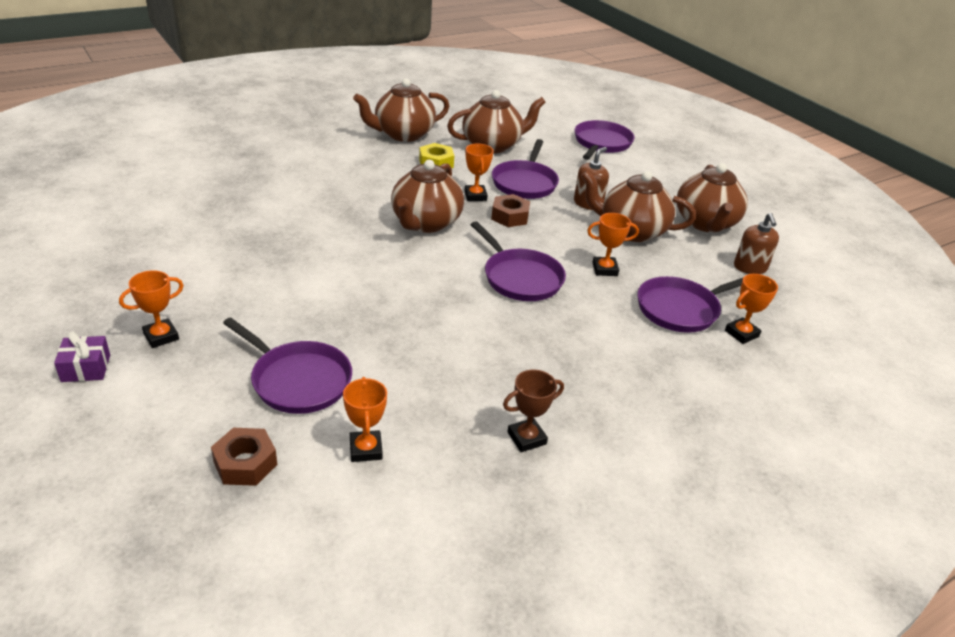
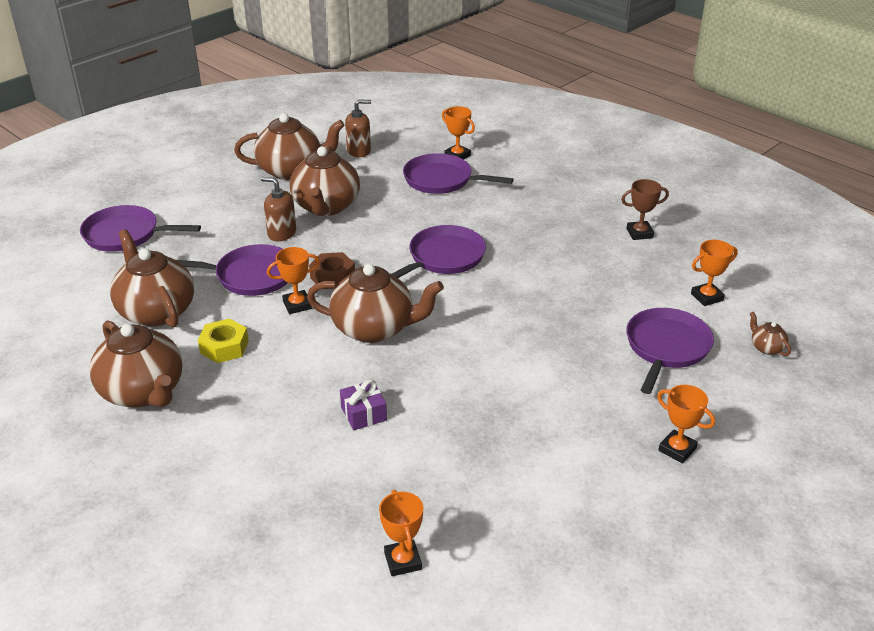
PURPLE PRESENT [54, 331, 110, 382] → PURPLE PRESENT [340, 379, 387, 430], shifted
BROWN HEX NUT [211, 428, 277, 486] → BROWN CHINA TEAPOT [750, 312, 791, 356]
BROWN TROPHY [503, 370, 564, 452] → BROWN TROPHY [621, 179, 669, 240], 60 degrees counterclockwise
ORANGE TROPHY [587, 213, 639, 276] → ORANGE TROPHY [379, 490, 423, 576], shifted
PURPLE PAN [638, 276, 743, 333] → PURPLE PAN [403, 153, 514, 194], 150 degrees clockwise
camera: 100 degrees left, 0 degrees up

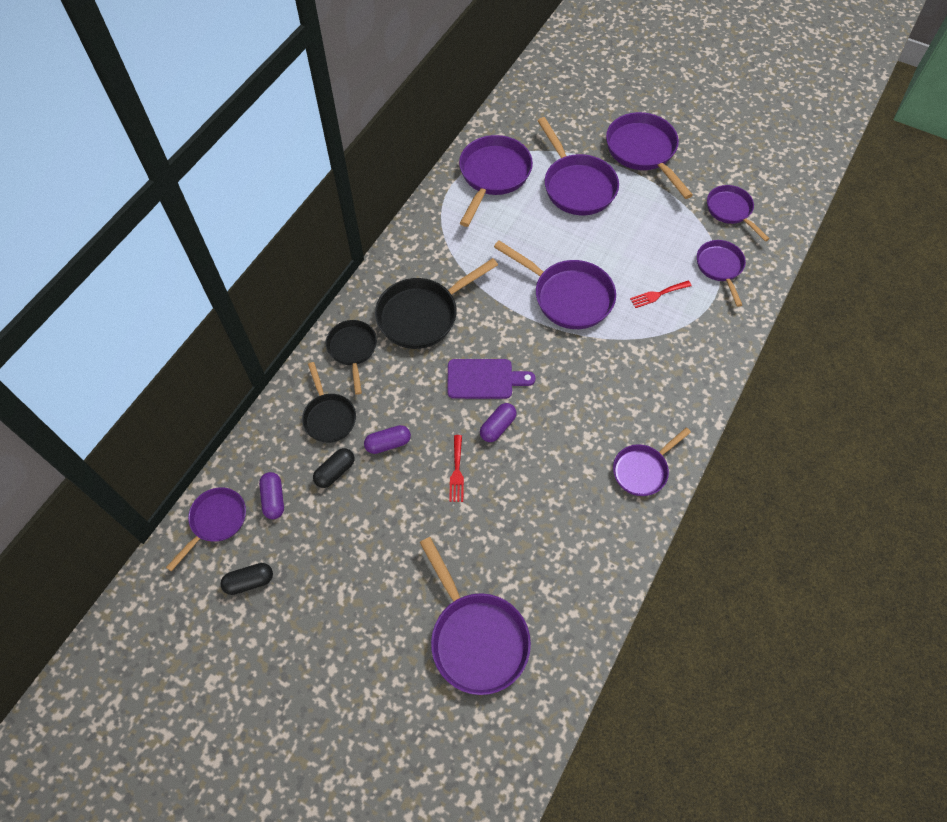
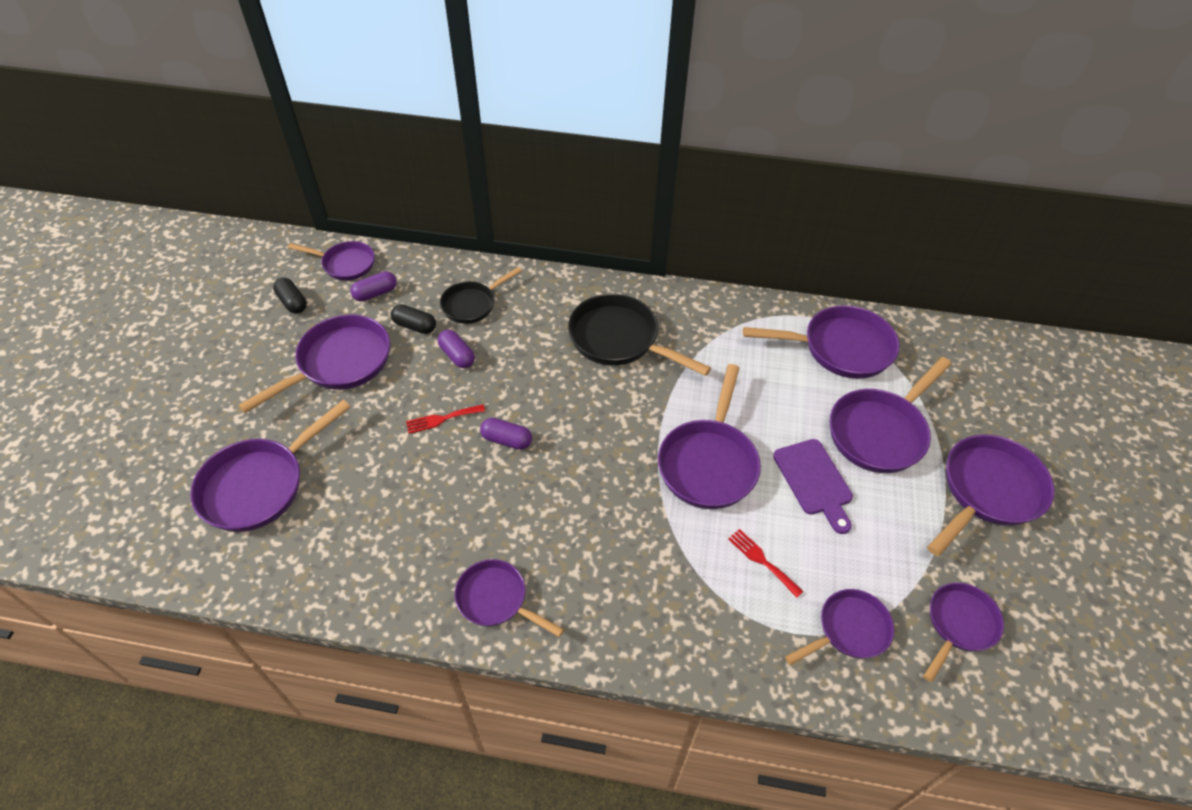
BLACK PAN [326, 320, 377, 395] → -
PURPLE CHOPPING BOARD [447, 359, 536, 399] → PURPLE CHOPPING BOARD [773, 439, 853, 534], shifted
- → PURPLE PAN [238, 315, 390, 413]
camera: 70 degrees right, 10 degrees down

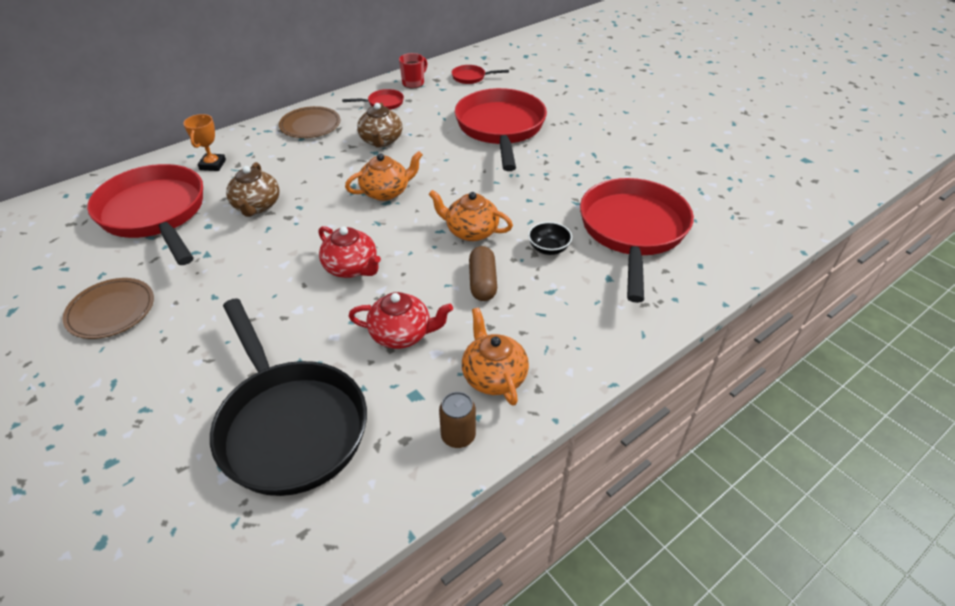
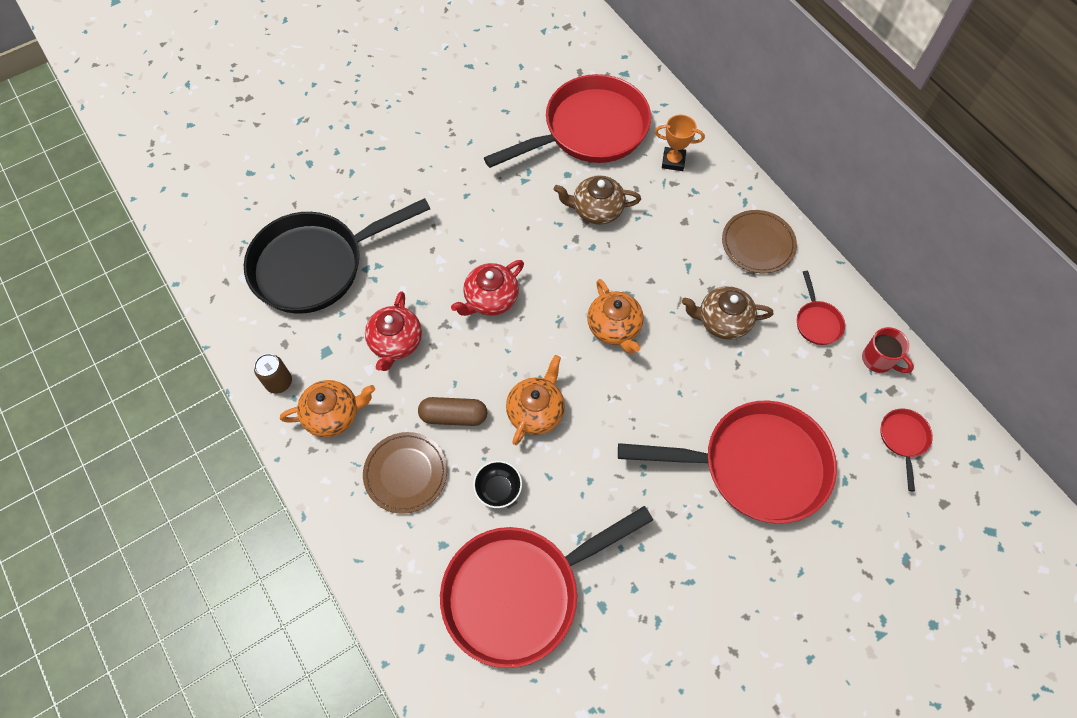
BROWN PLATE [63, 278, 154, 339] → BROWN PLATE [363, 432, 447, 514], shifted
RED PAN [580, 178, 694, 303] → RED PAN [440, 506, 653, 668], 135 degrees clockwise
camera: 95 degrees right, 20 degrees up

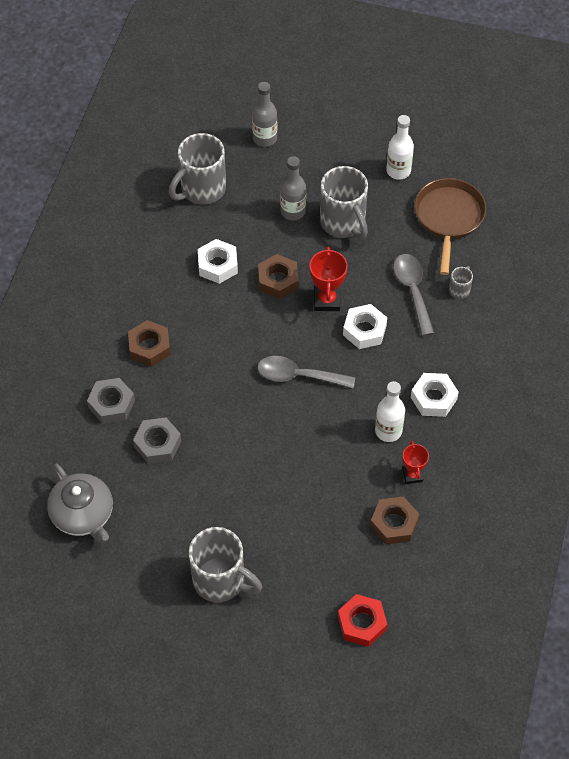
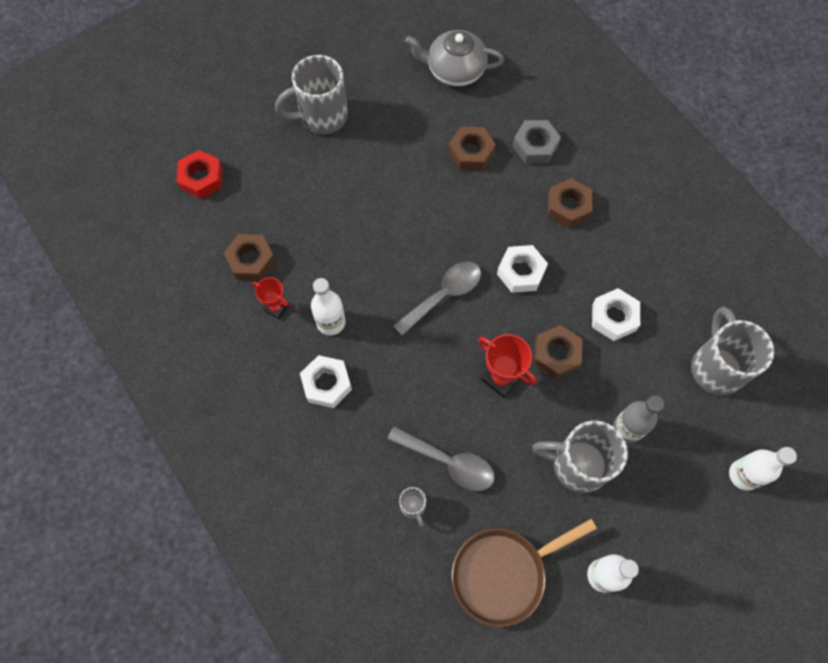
GRAY HEX NUT [133, 417, 181, 464] → BROWN HEX NUT [448, 127, 496, 170]
GRAY DRINK BOTTLE [252, 82, 277, 147] → PURE WHITE DRINK BOTTLE [729, 447, 797, 491]
PURE WHITE HEX NUT [343, 304, 387, 349] → PURE WHITE HEX NUT [497, 245, 548, 293], shifted
BROWN PAN [415, 178, 486, 275] → BROWN PAN [452, 519, 597, 627], 105 degrees clockwise
camera: 130 degrees right, 10 degrees up

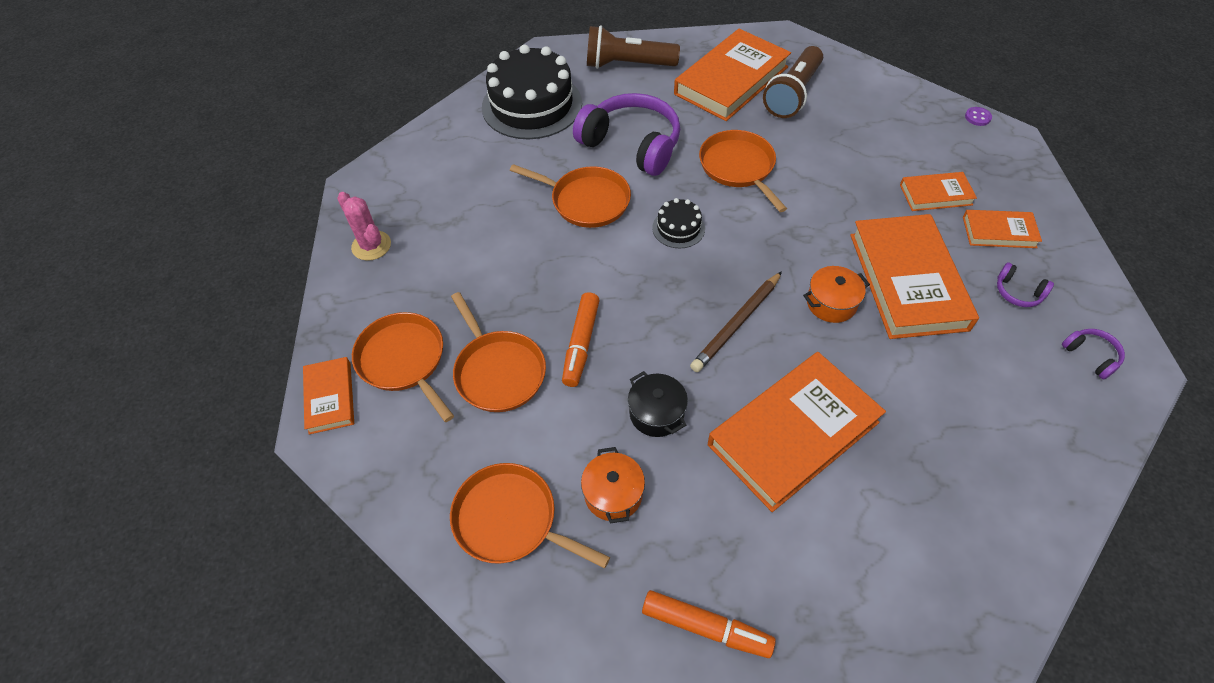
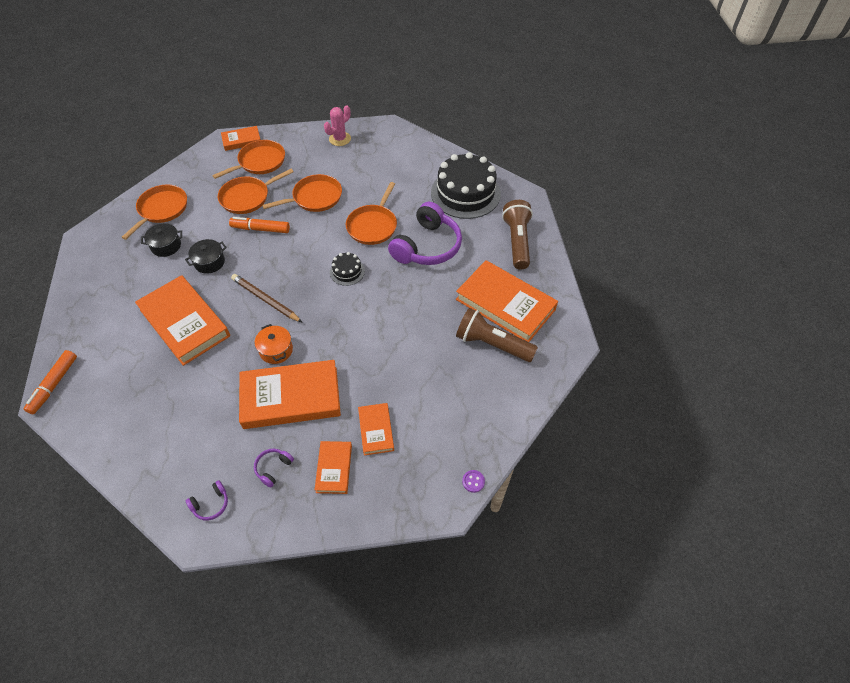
ORANGE POT [581, 447, 645, 524] → BLACK POT [141, 223, 182, 257]
ORANGE MARKER PEN [642, 590, 776, 658] → ORANGE MARKER PEN [24, 350, 77, 414], shifted
ORANGE PAN [699, 130, 787, 212] → ORANGE PAN [262, 174, 342, 212], shifted
camera: 85 degrees right, 0 degrees up

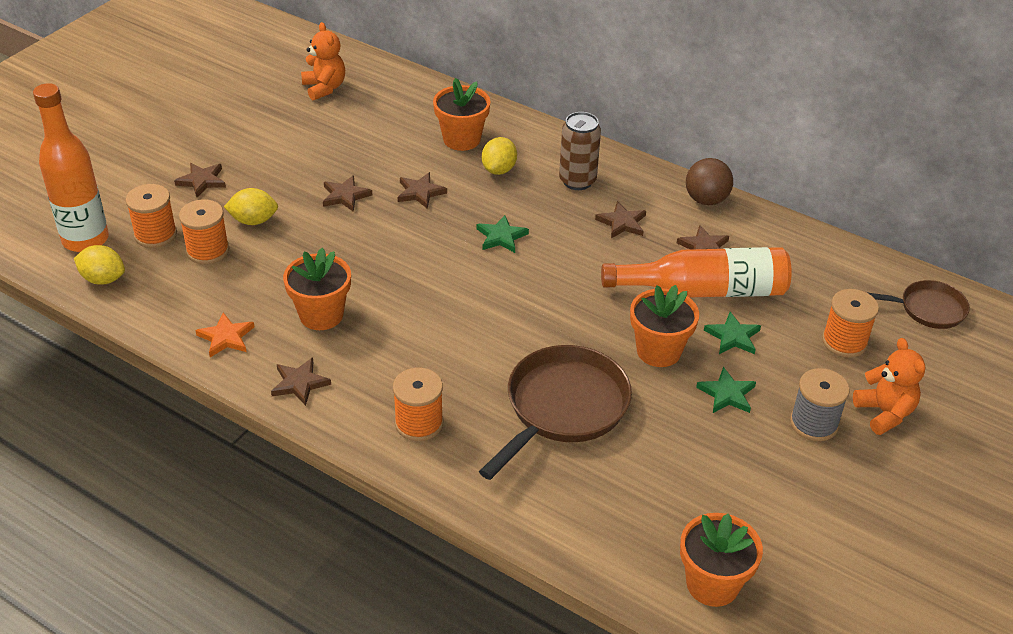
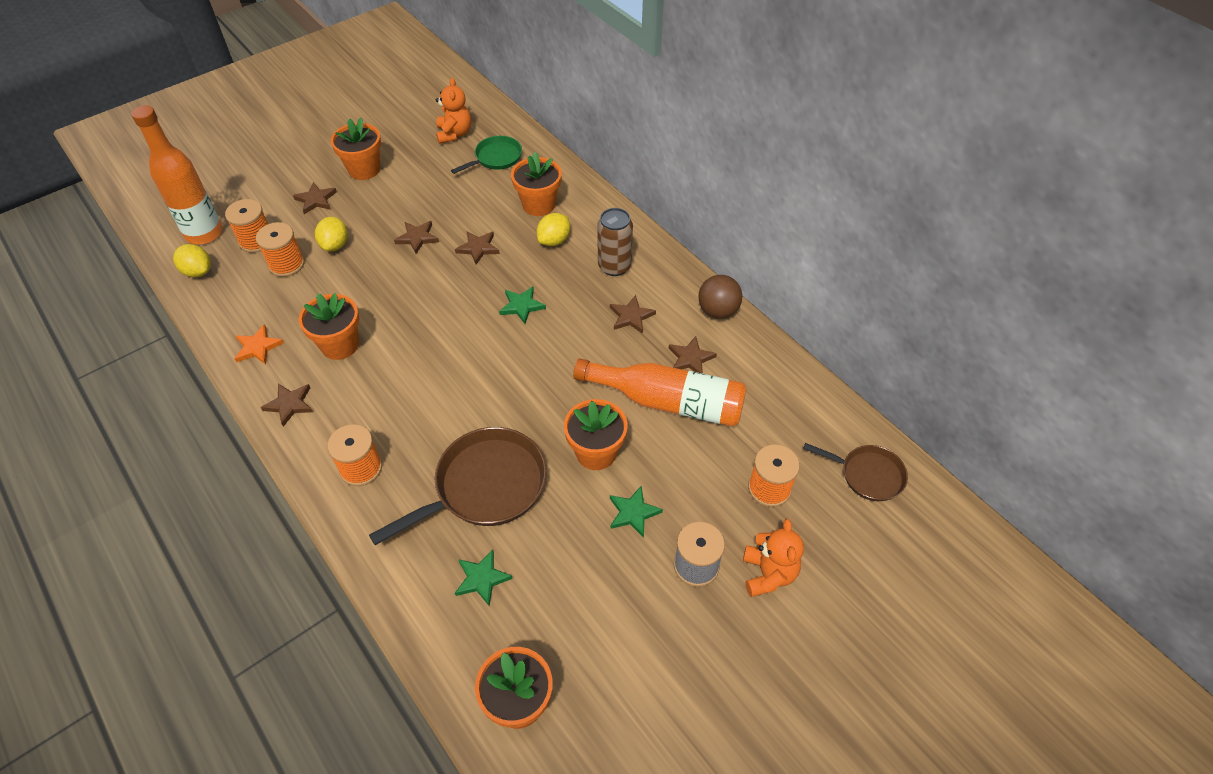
BRIGHT YELLOW LEMON [224, 188, 278, 225] → BRIGHT YELLOW LEMON [315, 217, 348, 251], 75 degrees clockwise
EMERALD STAR SHAPE [704, 312, 761, 354] → EMERALD STAR SHAPE [455, 549, 513, 606], shifted
- → ORANGE PLANT POT [331, 118, 381, 180]
- → EMERALD PAN [451, 136, 522, 174]
camera: 20 degrees right, 10 degrees up

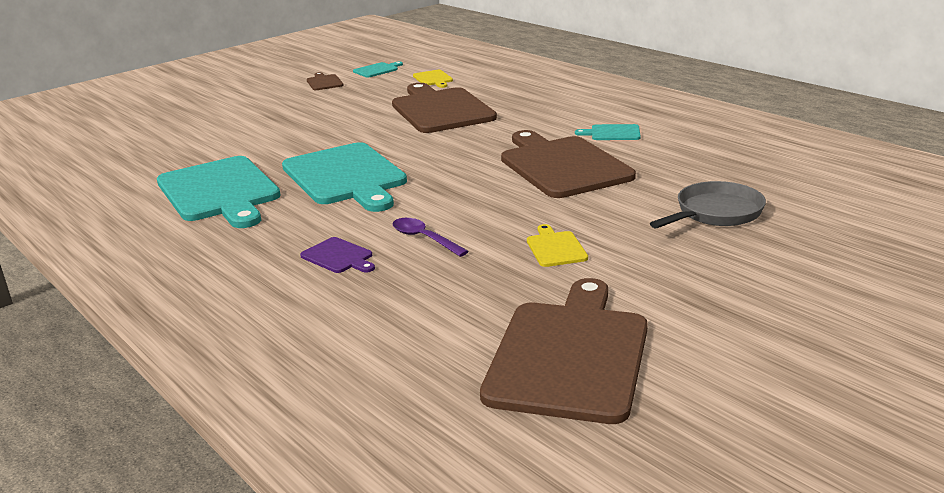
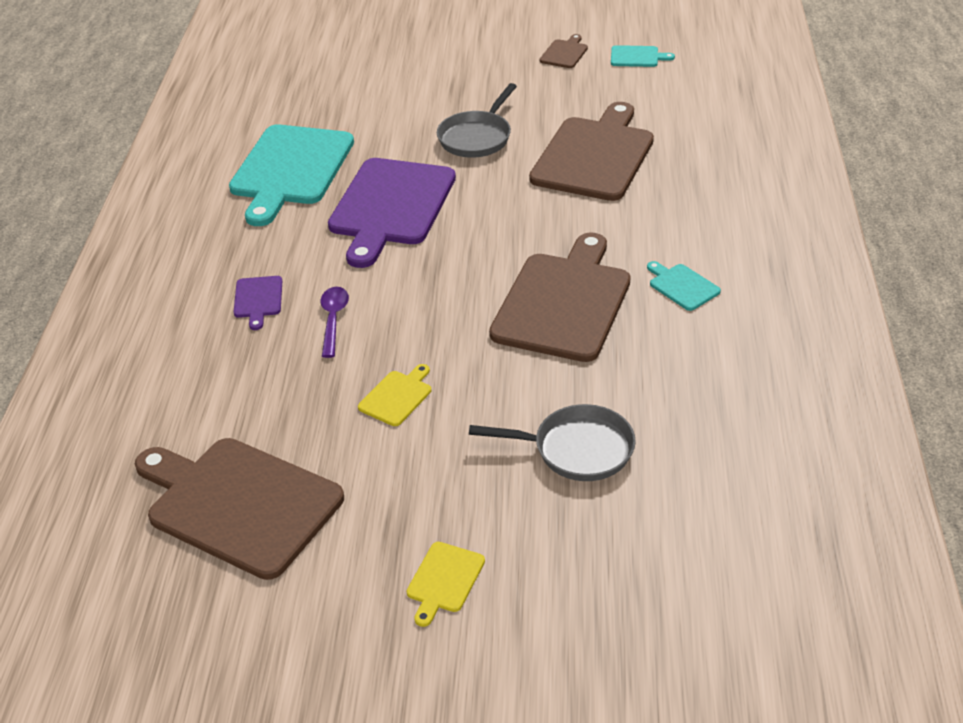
TURQUOISE CHOPPING BOARD [282, 142, 407, 212] → PURPLE CHOPPING BOARD [328, 158, 456, 268]
BRIGHT YELLOW CHOPPING BOARD [413, 70, 453, 88] → BRIGHT YELLOW CHOPPING BOARD [407, 542, 485, 627], shifted
BROWN CHOPPING BOARD [480, 278, 648, 424] → BROWN CHOPPING BOARD [135, 438, 344, 580], 120 degrees counterclockwise
- → GRAY PAN [437, 83, 517, 158]
camera: 45 degrees right, 15 degrees up

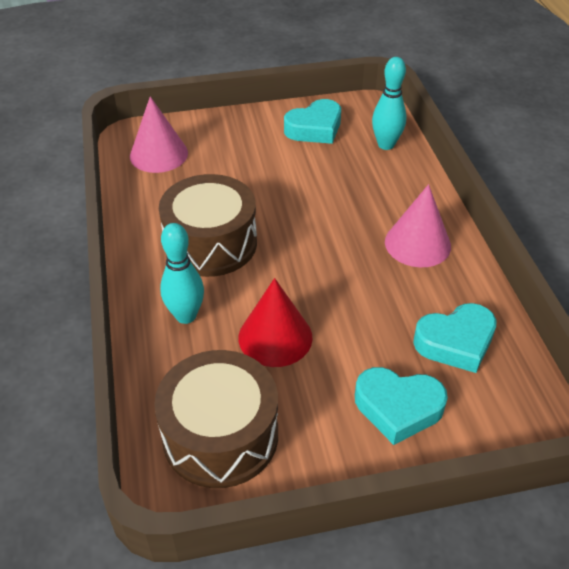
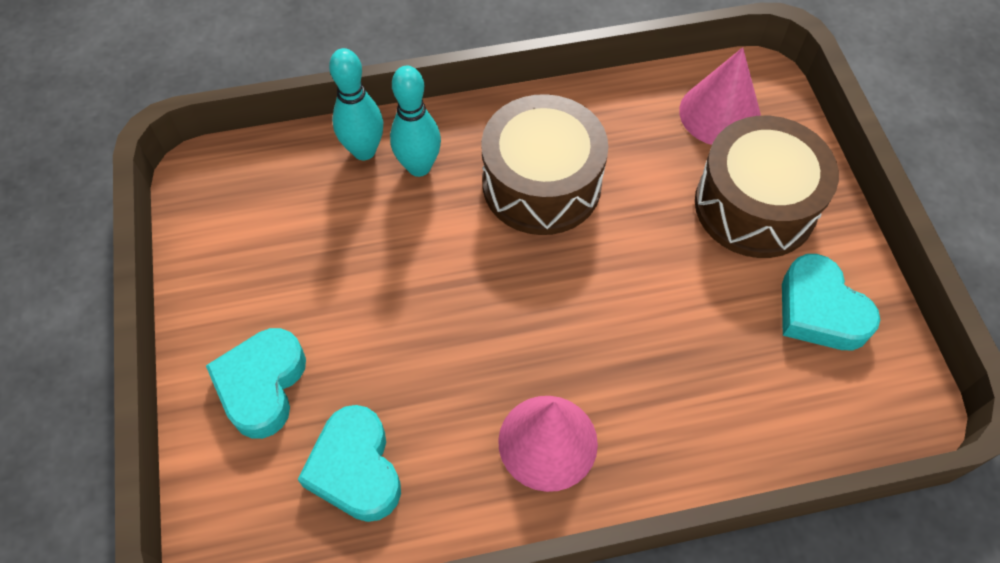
BROWN TOY DRUM [154, 350, 278, 488] → BROWN TOY DRUM [695, 116, 839, 258], shifted
RED CONE SHAPE [238, 278, 313, 367] → -
TURQUOISE SKITTLE [372, 57, 406, 150] → TURQUOISE SKITTLE [329, 48, 383, 160], shifted
camera: 90 degrees right, 15 degrees up

